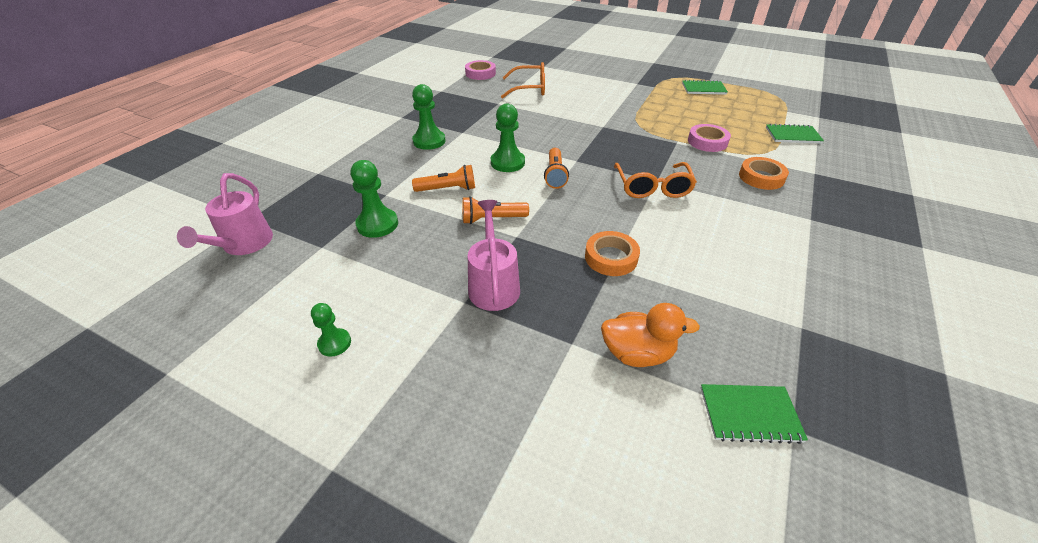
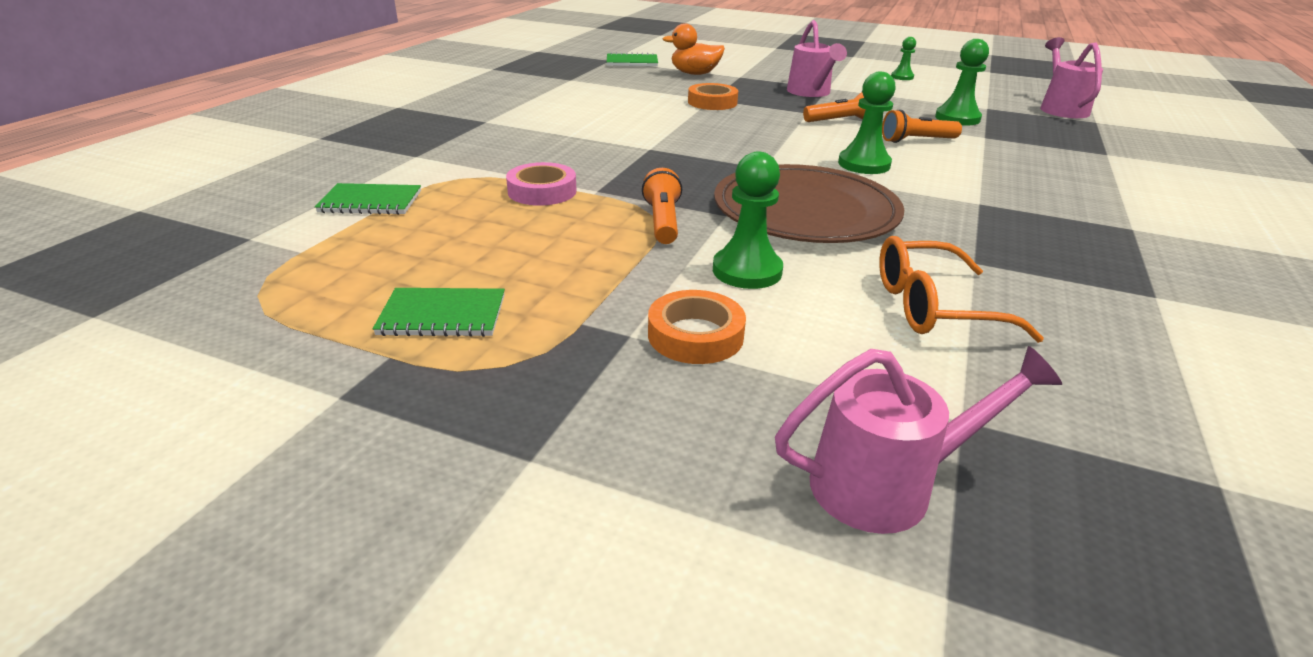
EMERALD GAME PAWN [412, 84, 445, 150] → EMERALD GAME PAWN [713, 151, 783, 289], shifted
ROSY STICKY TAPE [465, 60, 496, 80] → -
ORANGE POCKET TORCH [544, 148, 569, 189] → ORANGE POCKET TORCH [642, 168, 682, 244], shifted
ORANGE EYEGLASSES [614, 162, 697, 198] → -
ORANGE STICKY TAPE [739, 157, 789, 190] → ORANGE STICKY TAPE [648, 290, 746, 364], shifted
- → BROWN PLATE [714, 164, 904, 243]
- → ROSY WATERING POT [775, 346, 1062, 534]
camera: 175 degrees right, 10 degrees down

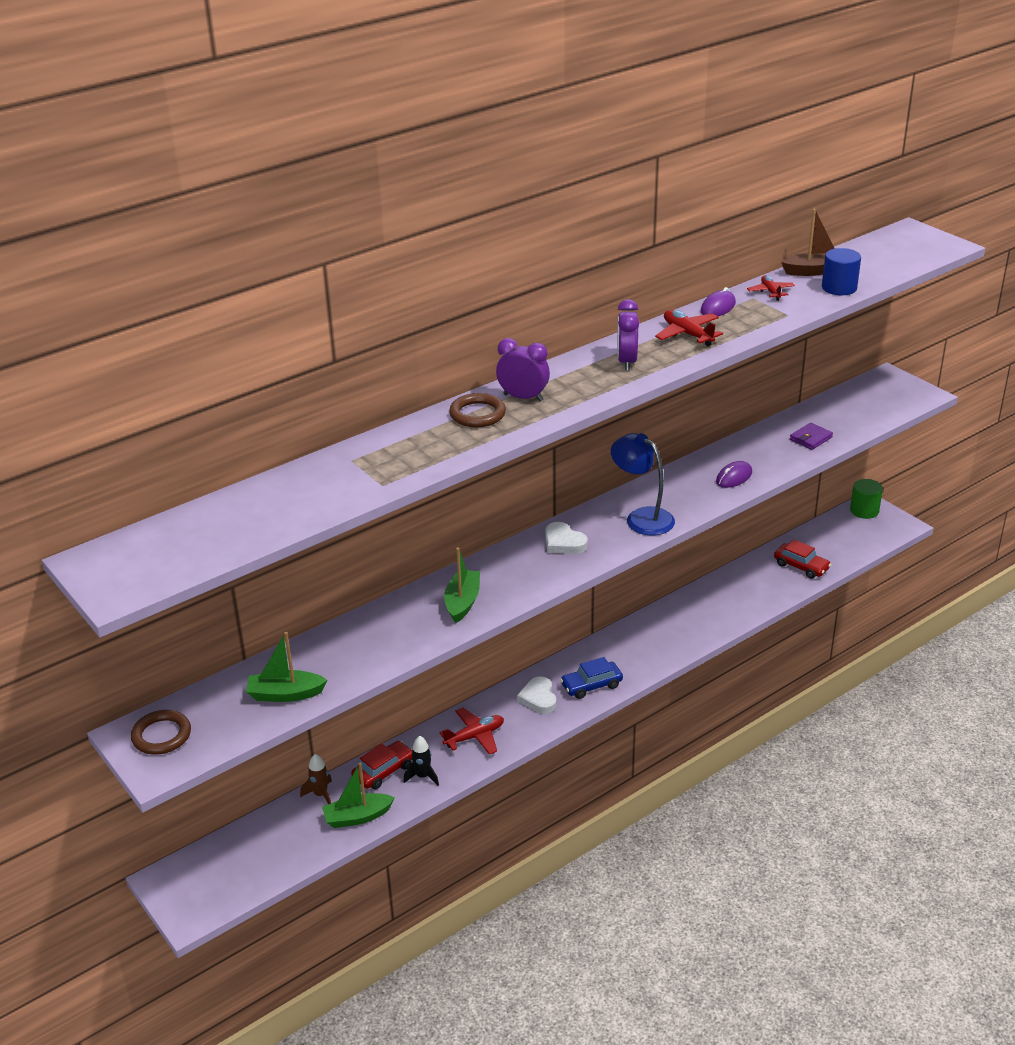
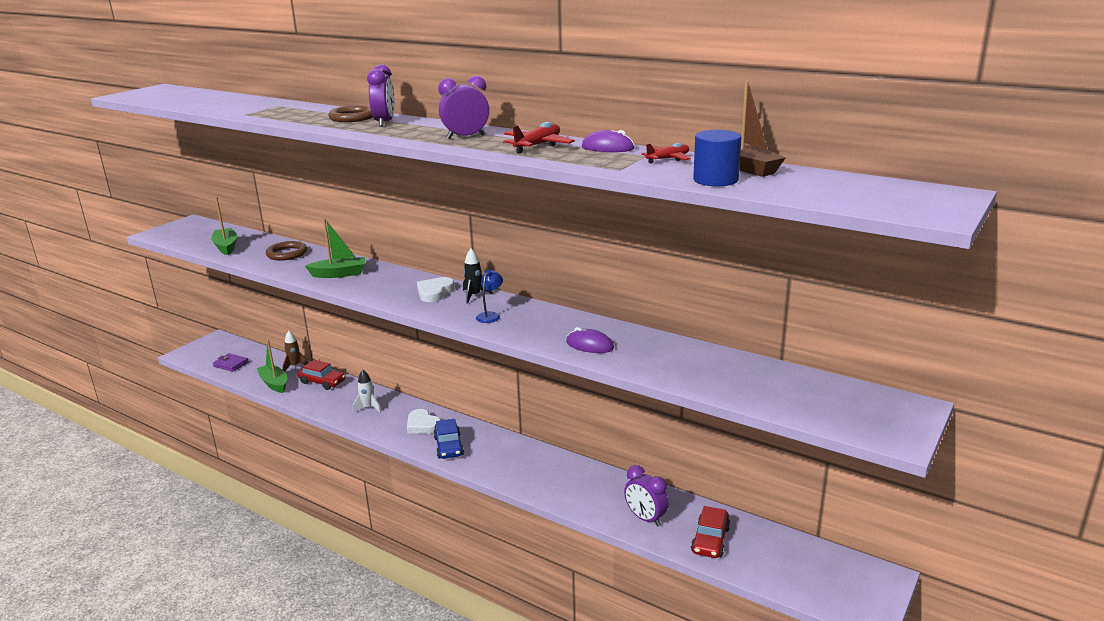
BROWN RING [131, 710, 191, 754] → BROWN RING [266, 241, 307, 261], shifted
BLACK SPACESHIP [403, 736, 439, 786] → BLACK SPACESHIP [463, 249, 493, 303], shifted
RED AEROPLANE [439, 708, 504, 755] → PURE WHITE SPACESHIP [353, 370, 381, 413]
PURE WHITE HEART [517, 677, 556, 714] → PURE WHITE HEART [407, 409, 441, 434], 105 degrees counterclockwise
COBALT TOY CAR [560, 657, 623, 699] → COBALT TOY CAR [433, 419, 464, 459], 150 degrees counterclockwise
COBALT READING LAMP [611, 433, 675, 536] → COBALT READING LAMP [476, 270, 503, 323], x0.52
PURPLE BILLFOLD [790, 423, 833, 450] → PURPLE BILLFOLD [213, 353, 249, 372], shifted
EMERALD CYLINDER [850, 479, 883, 519] → -
- → PURPLE CLOCK [624, 465, 668, 527]
camera: 70 degrees right, 10 degrees down

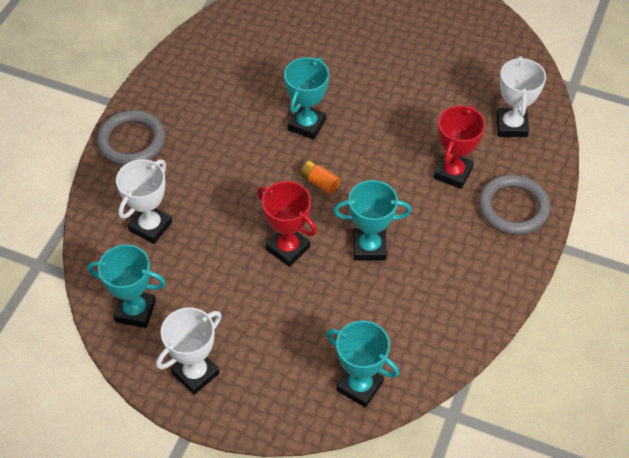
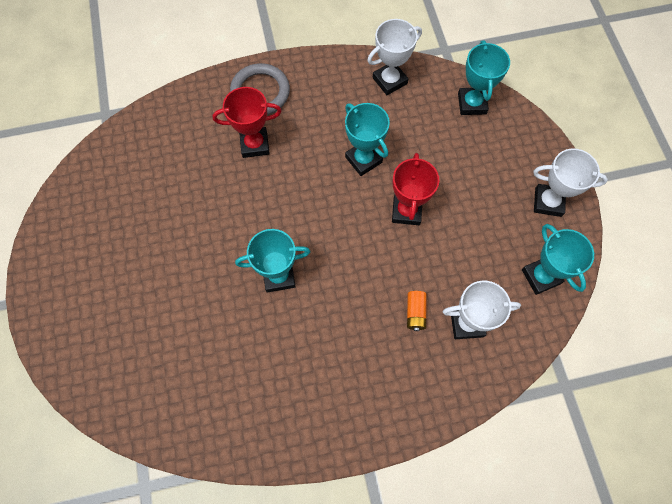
GRAY RING [97, 110, 166, 165] → -
ORANGE AA BATTERY [301, 160, 340, 194] → ORANGE AA BATTERY [407, 291, 426, 331], shifted
PURE WHITE TROPHY [496, 56, 546, 137] → PURE WHITE TROPHY [367, 19, 422, 95], shifted
camera: 125 degrees left, 15 degrees up

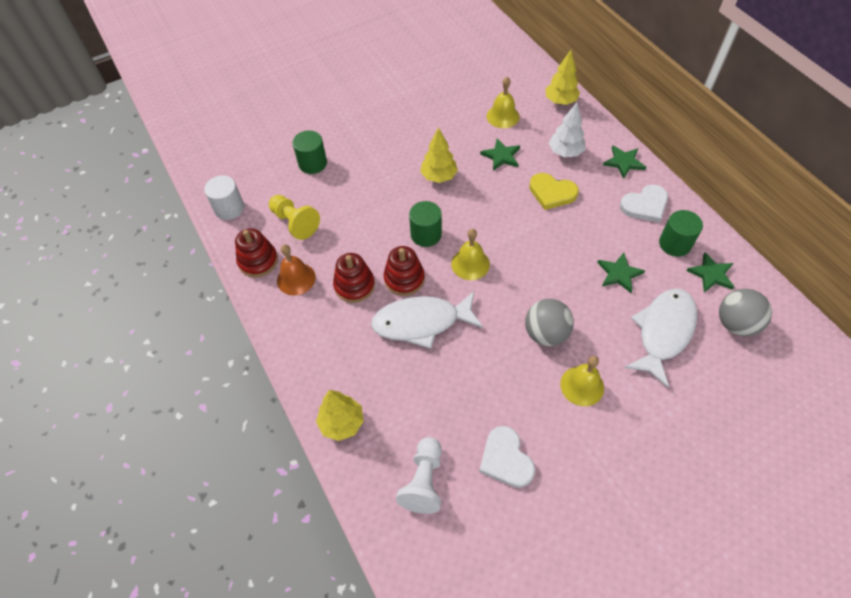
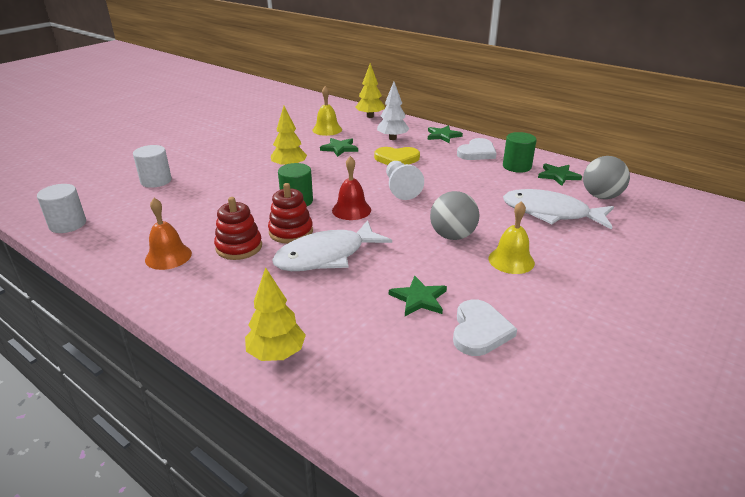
RED STACKING TOY [235, 228, 278, 277] → -
BRIGHT YELLOW GAME PAWN [269, 195, 320, 240] → -
EMERALD CYLINDER [292, 130, 327, 174] → PURE WHITE CYLINDER [133, 145, 172, 188]
PURE WHITE GAME PAWN [396, 437, 442, 514] → PURE WHITE GAME PAWN [386, 161, 424, 200], shifted
BRIGHT YELLOW HAND BELL [451, 229, 490, 280] → RED HAND BELL [332, 156, 371, 220]
PURE WHITE HEART [479, 426, 535, 488] → PURE WHITE HEART [453, 299, 517, 356], 120 degrees counterclockwise
EMERALD STAR SHAPE [597, 253, 645, 293] → EMERALD STAR SHAPE [389, 276, 447, 316], shifted
PURE WHITE FISH FIGURE [624, 288, 697, 388] → PURE WHITE FISH FIGURE [503, 189, 614, 229], 75 degrees counterclockwise
camera: 25 degrees left, 25 degrees down

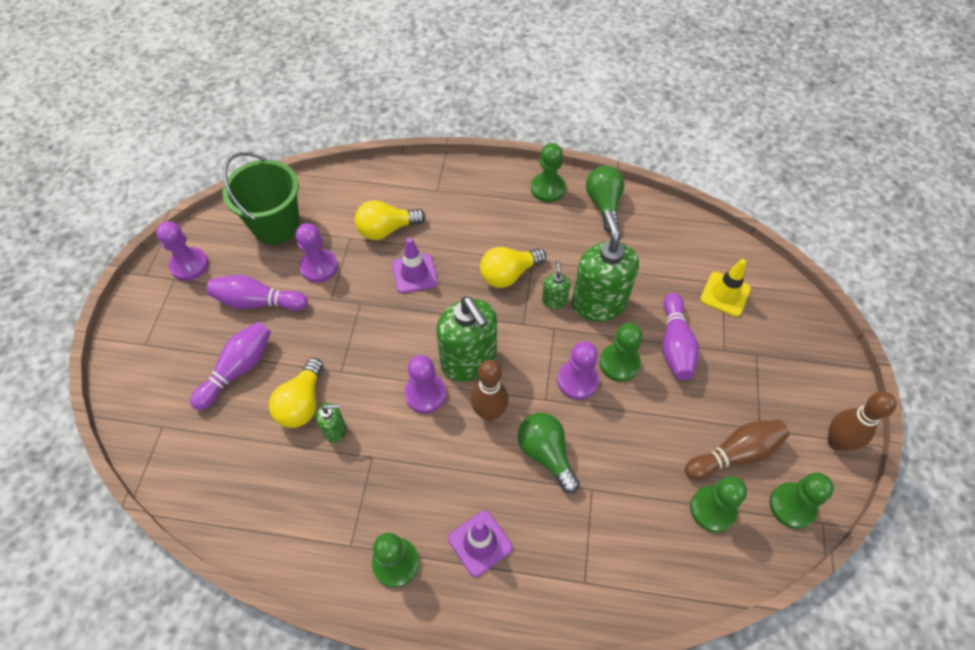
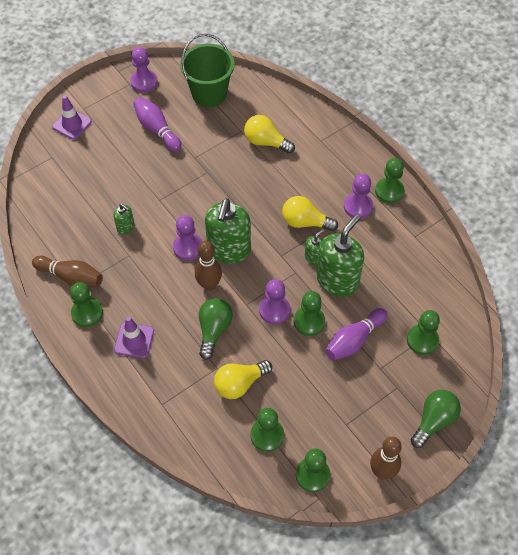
PURPLE SKITTLE [190, 322, 271, 410] → -
BRIGHT YELLOW LIGHT BULB [269, 358, 323, 428] → BRIGHT YELLOW LIGHT BULB [214, 360, 272, 399], shifted
PURPLE GAME PAWN [296, 223, 338, 283] → PURPLE GAME PAWN [344, 174, 373, 219], shifted
PURPLE SAFETY CONE [392, 238, 438, 293] → PURPLE SAFETY CONE [52, 95, 92, 140], shifted
EMERALD LIGHT BULB [586, 165, 625, 233] → EMERALD LIGHT BULB [411, 390, 461, 448], shifted
BROWN SKITTLE [685, 420, 790, 480] → BROWN SKITTLE [32, 256, 103, 287], shifted
BRIGHT YELLOW SAFETY CONE [700, 259, 751, 317] → EMERALD GAME PAWN [407, 310, 440, 355]
camera: 45 degrees right, 0 degrees up

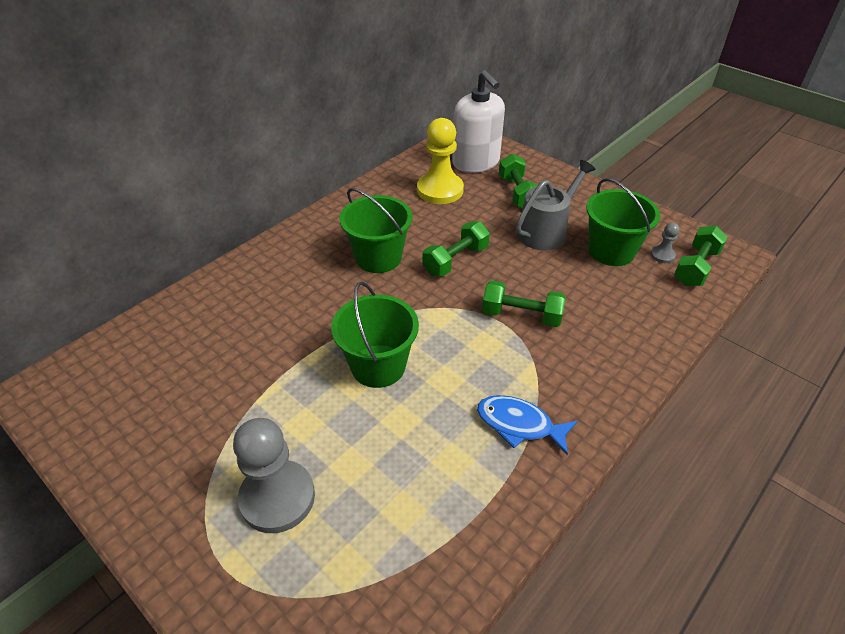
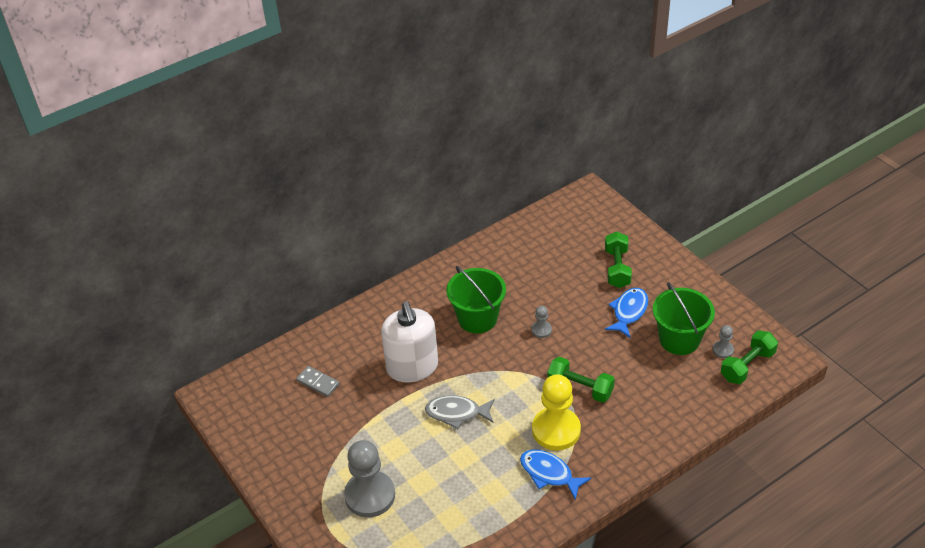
EMERALD PAIL [331, 282, 419, 388] → GRAY FISH FIGURE [425, 395, 495, 429]
BRIGHT YELLOW GAME PAWN [417, 118, 464, 204] → BRIGHT YELLOW GAME PAWN [532, 374, 581, 450], shifted
EMERALD HAND WEIGHT [423, 221, 490, 276] → GRAY GAME PAWN [531, 306, 552, 338]
PURE WHITE SOAP DISPENSER [452, 70, 505, 173] → PURE WHITE SOAP DISPENSER [381, 302, 438, 383], shifted
GRAY WATERING POT [516, 160, 596, 250] → COBALT FISH FIGURE [605, 288, 648, 338]
- → GRAY DOMINO [296, 366, 340, 397]
camera: 15 degrees right, 0 degrees up

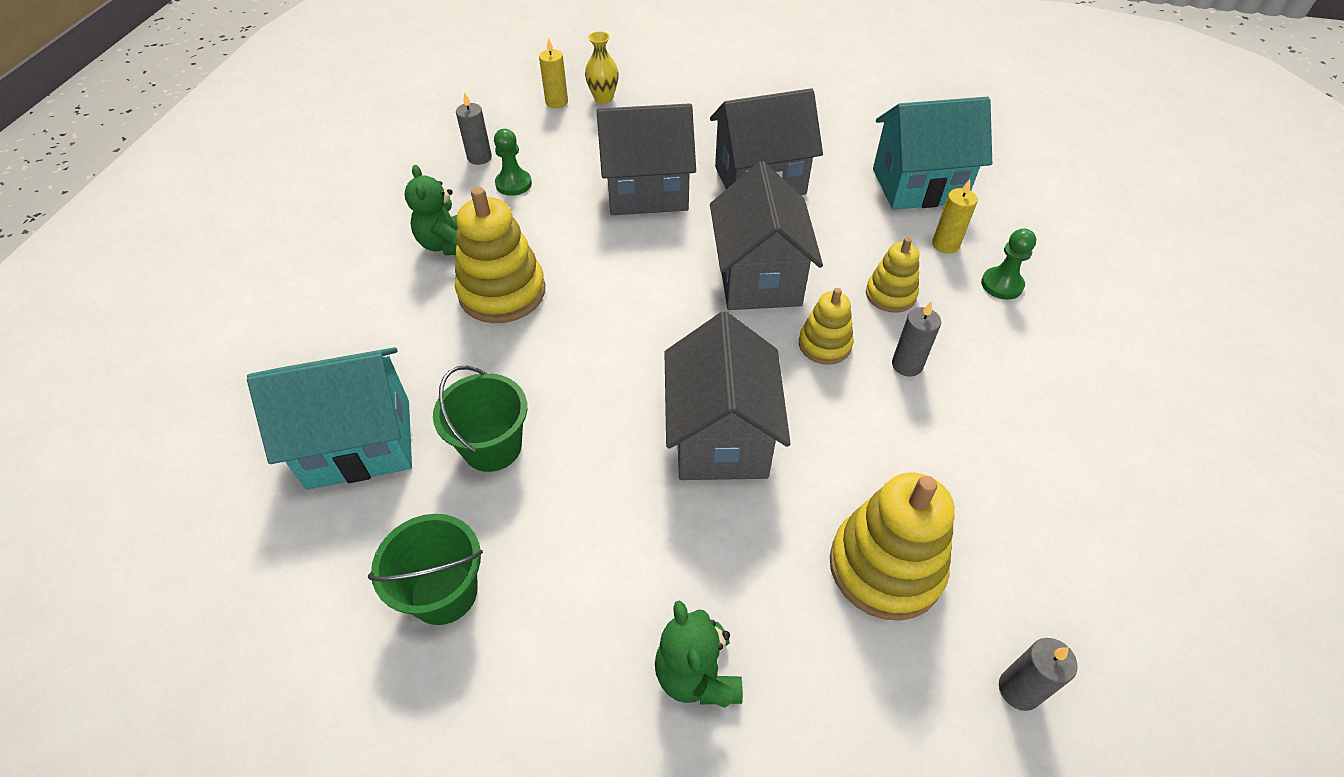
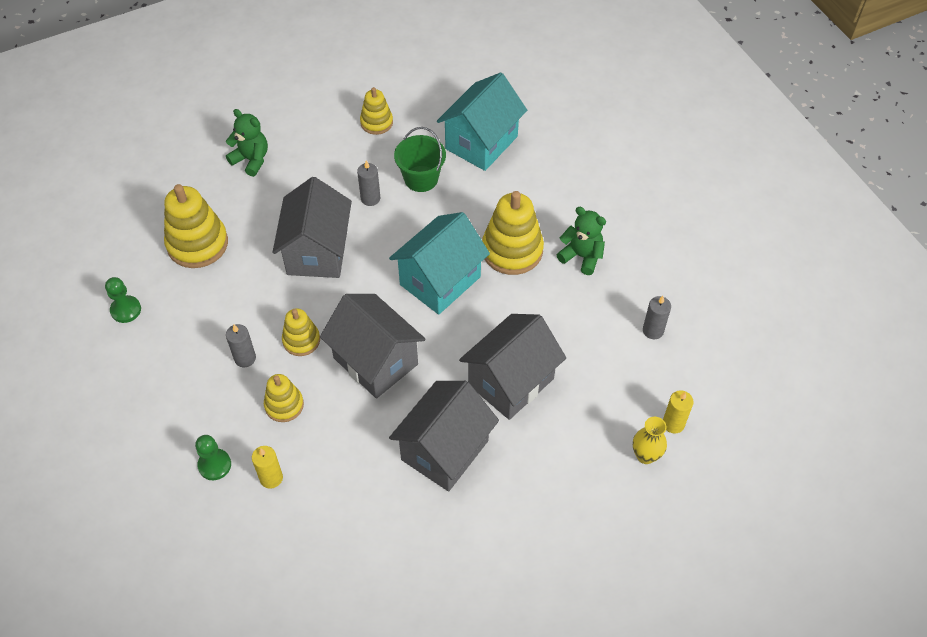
EMERALD PAIL [368, 514, 483, 625] → BRIGHT YELLOW STACKING TOY [360, 87, 393, 135]
EMERALD GAME PAWN [494, 129, 532, 196] → EMERALD GAME PAWN [105, 277, 141, 323], shifted
GRAY TOY HOUSE [664, 312, 791, 480] → GRAY TOY HOUSE [272, 177, 352, 278], 45 degrees clockwise
TURQUOISE TOY HOUSE [873, 97, 992, 210] → TURQUOISE TOY HOUSE [389, 212, 490, 315], shifted
GRAY CANDLE [999, 638, 1078, 711] → GRAY CANDLE [357, 160, 380, 206], shifted
camera: 140 degrees right, 5 degrees up

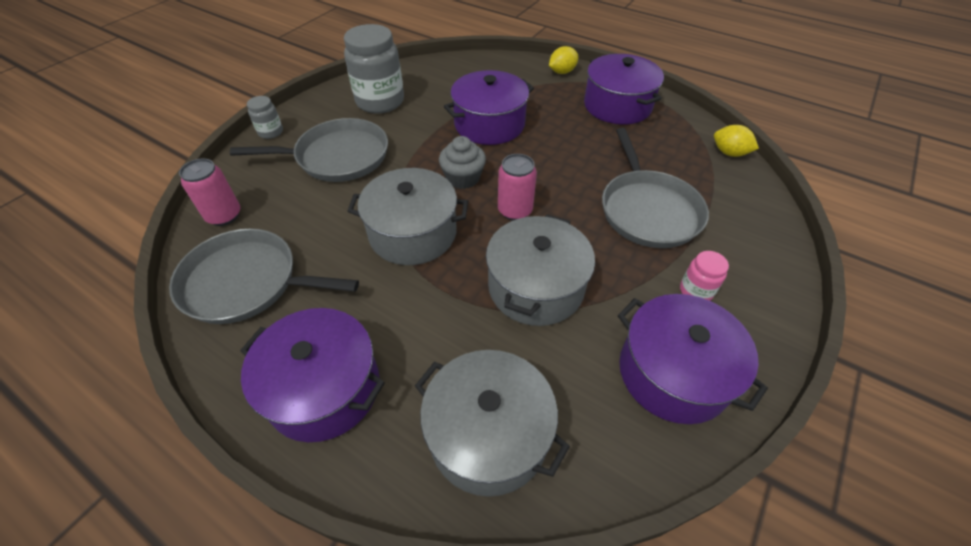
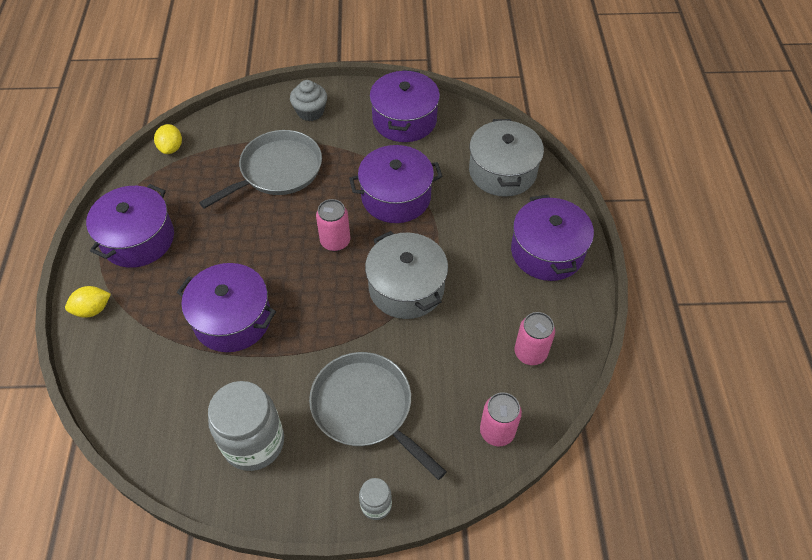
GRAY PAN [169, 229, 359, 324] → ROSY SODA CAN [515, 312, 555, 365]
GRAY FAIRY CAKE [439, 136, 486, 189] → GRAY FAIRY CAKE [290, 80, 327, 121], shifted
GRAY POT [486, 214, 595, 326] → PURPLE POT [349, 145, 443, 223]
BRIGHT YELLOW LEMON [549, 46, 578, 74] → BRIGHT YELLOW LEMON [65, 286, 111, 317], 45 degrees counterclockwise
ROSY JAR [680, 251, 729, 301] → -
camera: 125 degrees left, 5 degrees up

